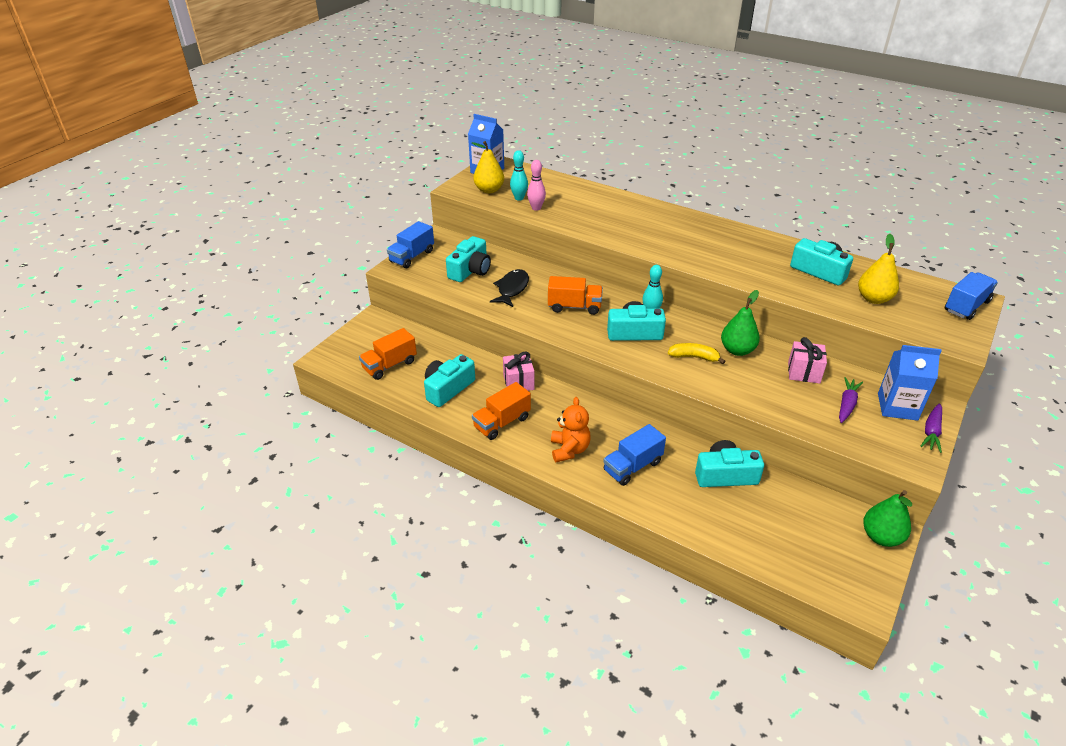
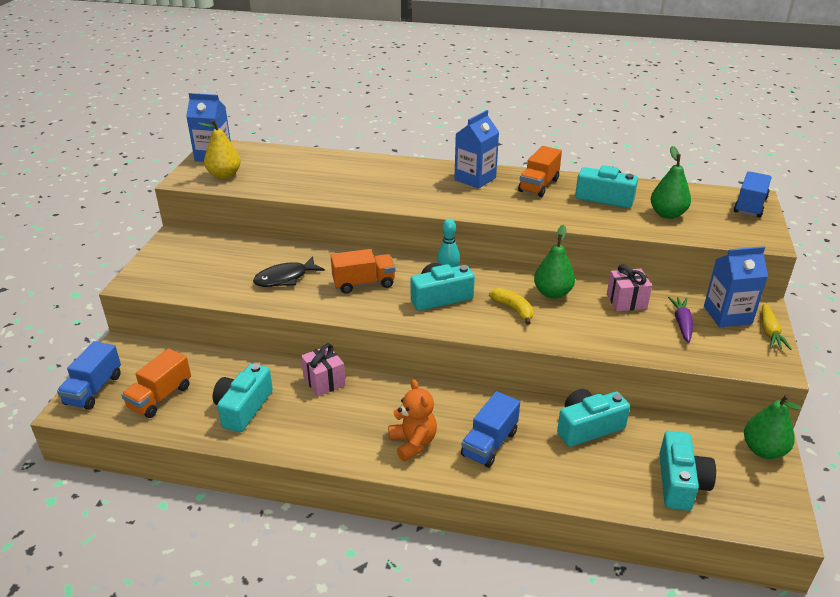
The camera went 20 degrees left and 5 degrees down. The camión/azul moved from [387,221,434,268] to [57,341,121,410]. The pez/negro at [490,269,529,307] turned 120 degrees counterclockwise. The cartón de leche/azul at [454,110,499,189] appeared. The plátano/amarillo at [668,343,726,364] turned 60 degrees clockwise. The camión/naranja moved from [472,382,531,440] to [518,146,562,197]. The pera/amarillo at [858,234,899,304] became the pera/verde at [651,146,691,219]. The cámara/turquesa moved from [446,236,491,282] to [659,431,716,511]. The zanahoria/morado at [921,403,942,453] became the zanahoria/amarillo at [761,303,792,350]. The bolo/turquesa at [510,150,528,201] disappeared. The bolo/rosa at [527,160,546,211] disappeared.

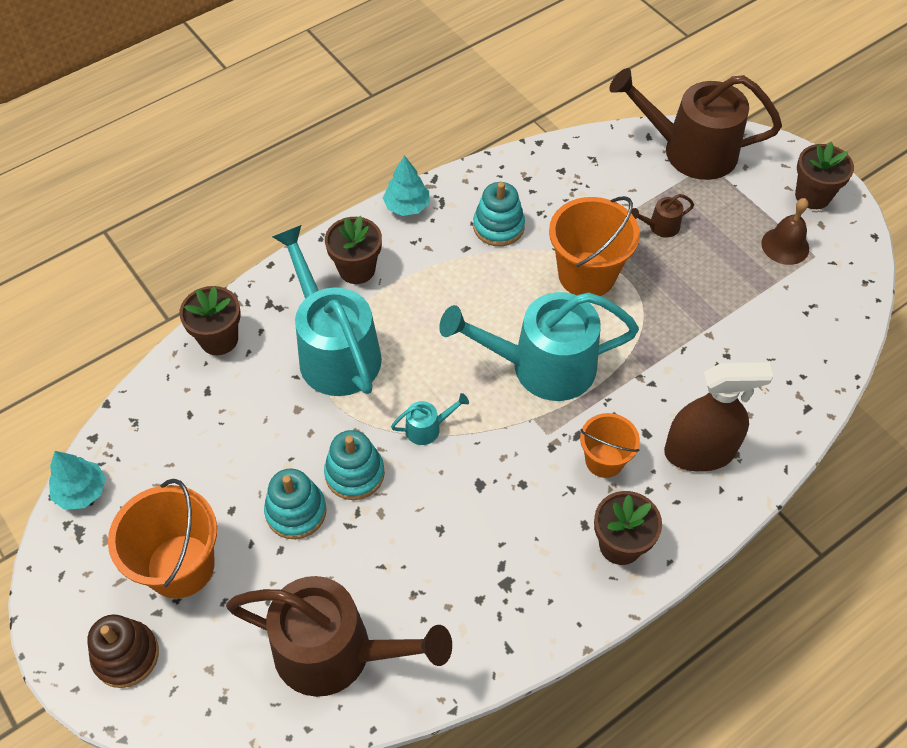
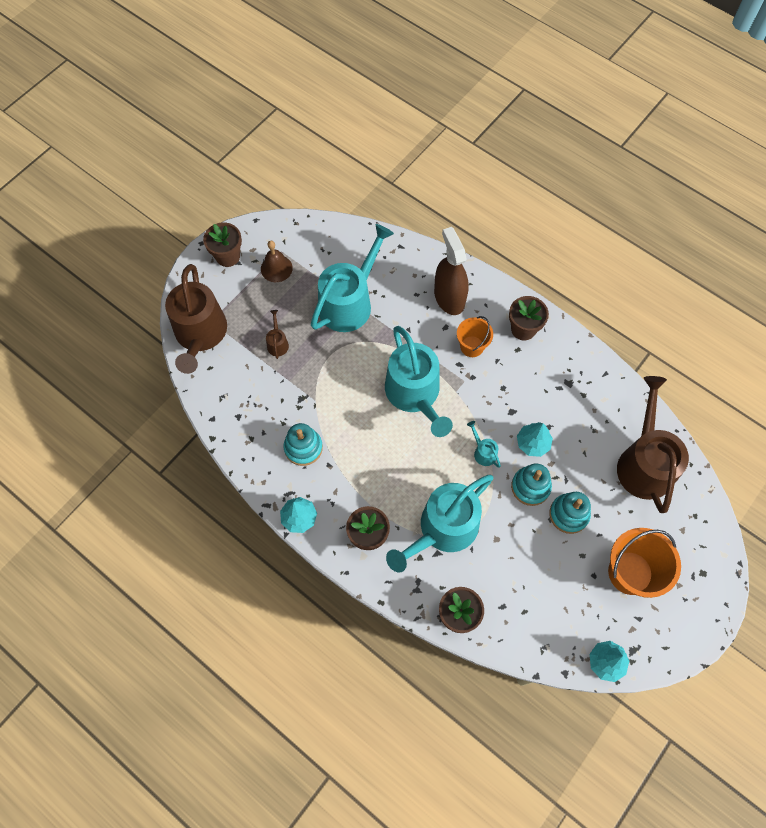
The camera went 105 degrees left and 10 degrees up. The regadera/marrón at [631,194,694,237] turned 150 degrees counterclockwise. The regadera/turquesa at [311,224,394,332] appeared. The árbol/turquesa at [517,422,553,457] appeared. The juguete apilable/marrón at [87,614,159,688] disappeared. The balde/naranja at [549,196,640,296] disappeared.

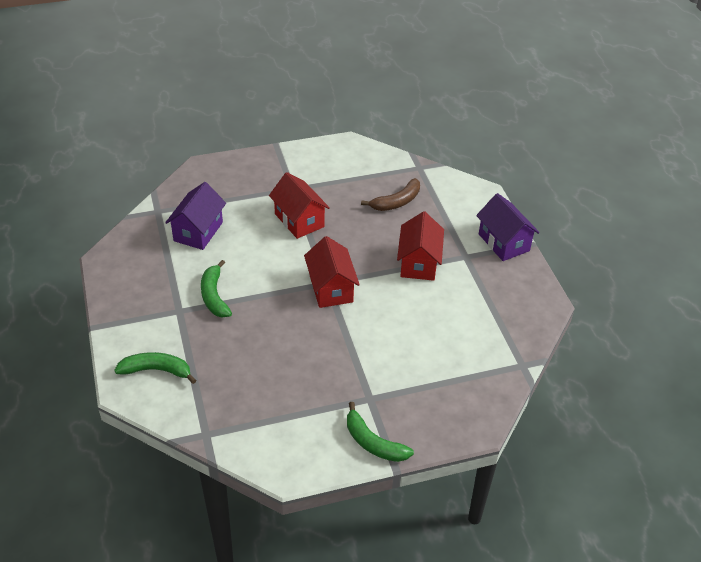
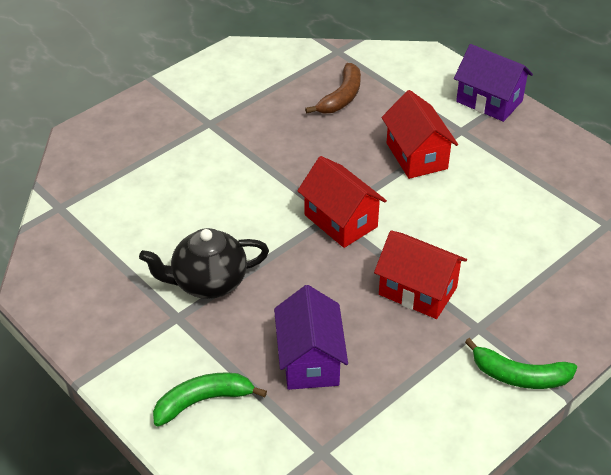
The camera went 25 degrees left and 0 degrees up. The plátano/verde at [201,260,232,318] was replaced by the tetera/negro at [139,228,269,299]. The casa/morado moved from [165,182,226,250] to [274,285,348,390]. The casa/rojo moved from [269,172,330,239] to [374,231,467,319].

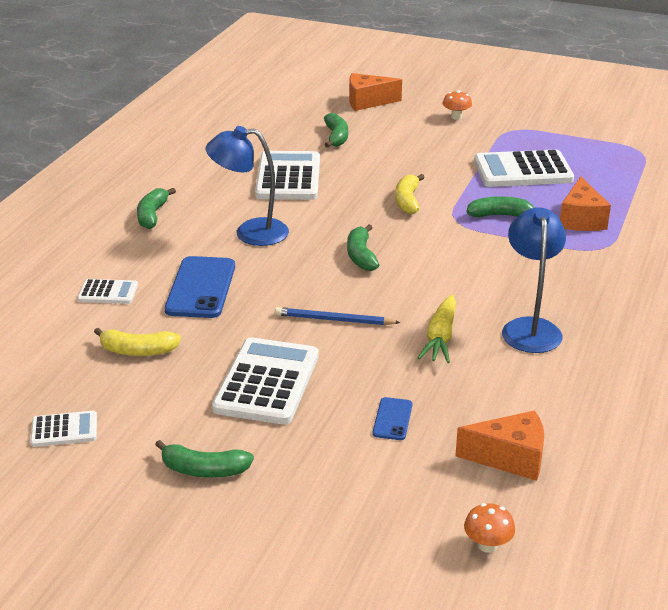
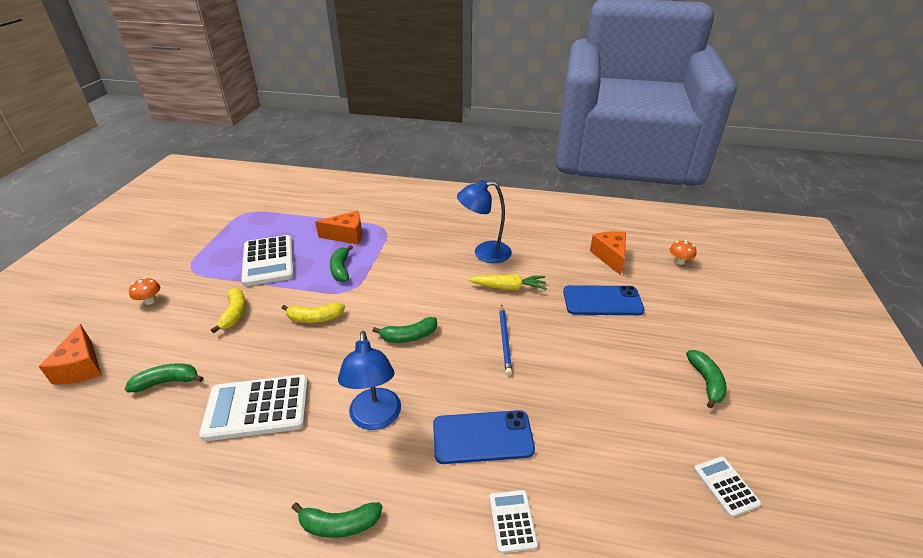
The camera went 100 degrees left and 5 degrees up. The plátano/amarillo moved from [94,328,181,356] to [211,288,246,333]. The móvil/azul at [373,397,412,440] changed to 1.98 times the size. The calculadora/blanco at [212,337,319,425] disappeared.

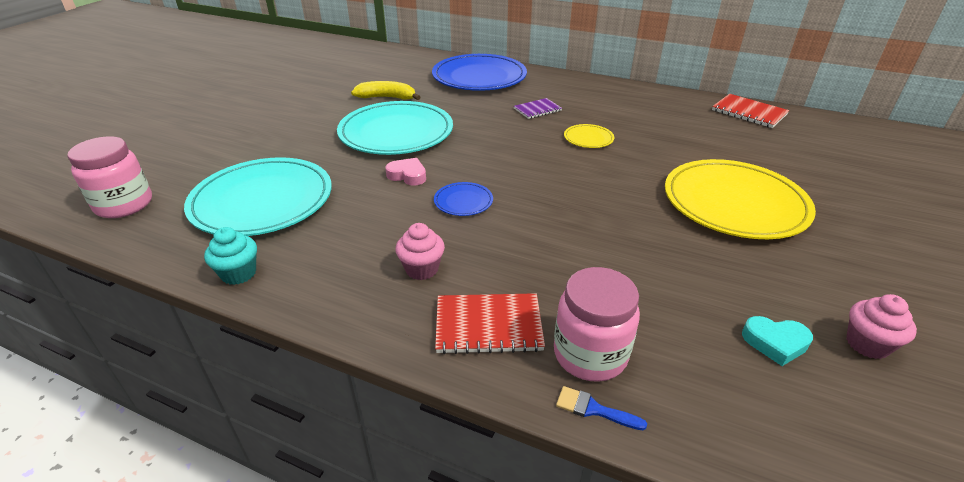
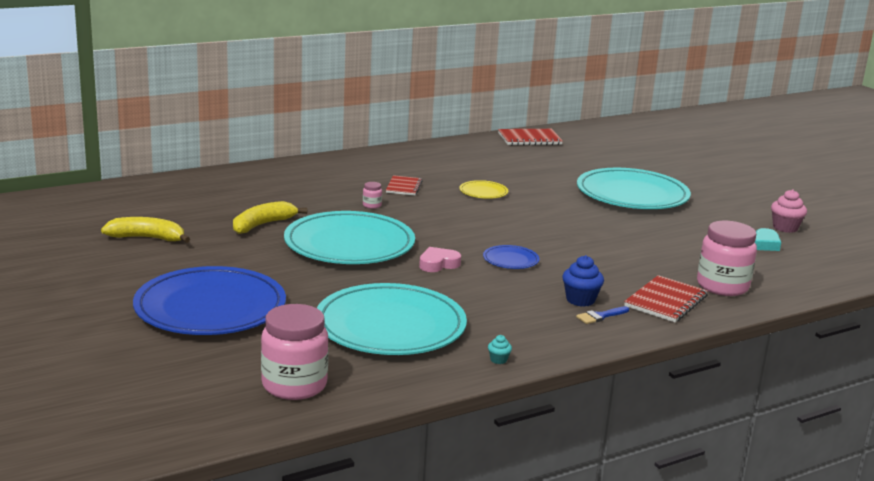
The camera went 55 degrees left and 15 degrees down. The plátano/amarillo at [101,217,190,243] appeared. The plato/azul moved from [432,54,527,91] to [133,266,286,335]. The tarro/rosa at [363,182,382,209] appeared. The cuaderno/morado at [514,98,562,119] became the cuaderno/rojo at [386,175,423,196]. The magdalena/turquesa at [204,227,257,285] changed to 0.52 times the size. The magdalena/rosa at [395,223,445,280] became the magdalena/azul at [562,255,604,307]. The pincel/azul moved from [556,386,647,430] to [576,306,629,324]. The plato/amarillo at [665,159,816,239] became the plato/turquesa at [577,168,691,209].

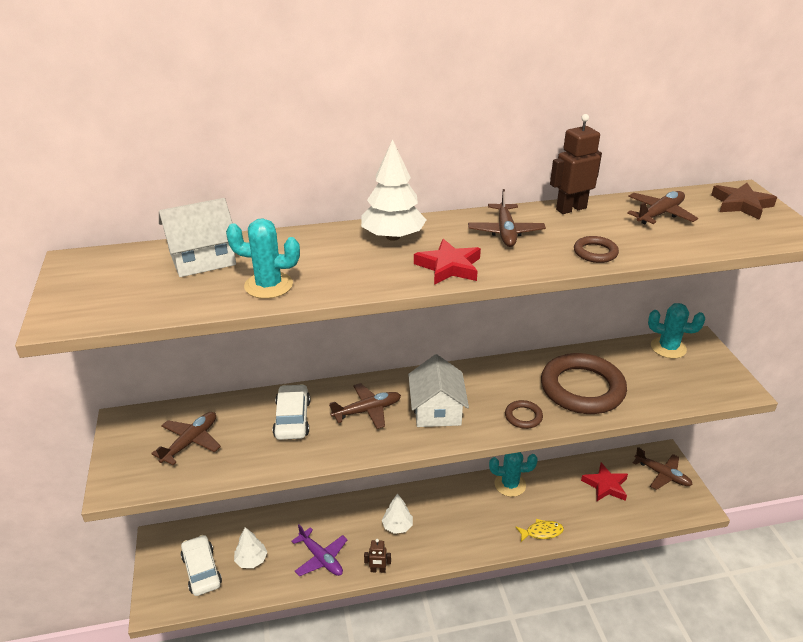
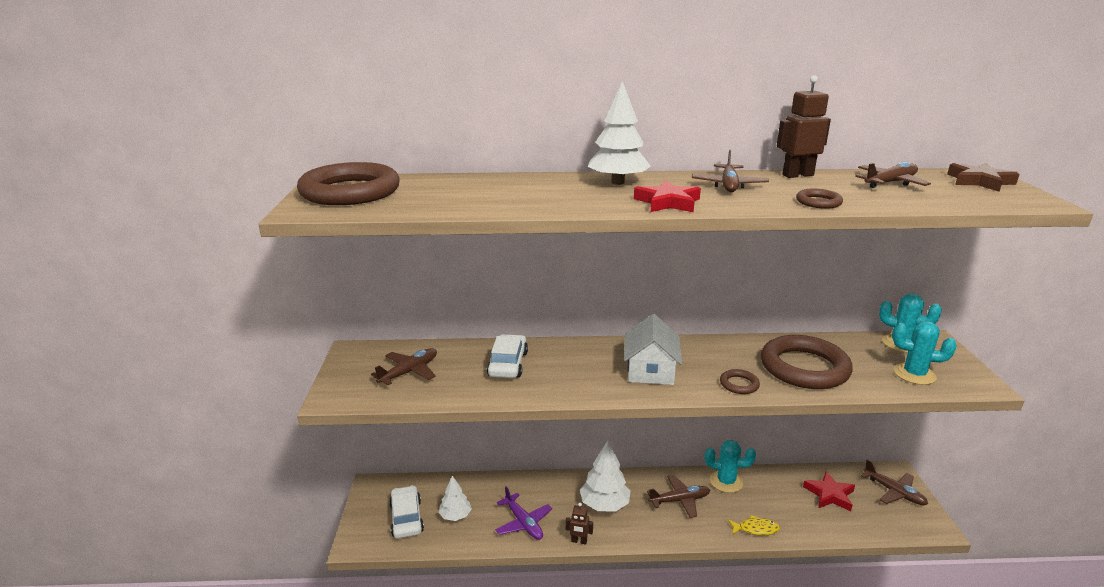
The camera went 10 degrees right and 10 degrees down. The anillo/marrón at [297,162,400,205] appeared. The árbol/blanco at [382,493,413,534] changed to 1.58 times the size. The avión/marrón moved from [329,383,401,429] to [647,475,710,518]. The cactus/turquesa moved from [226,218,300,299] to [893,321,957,385]. The casa/blanco at [159,198,236,277] disappeared.

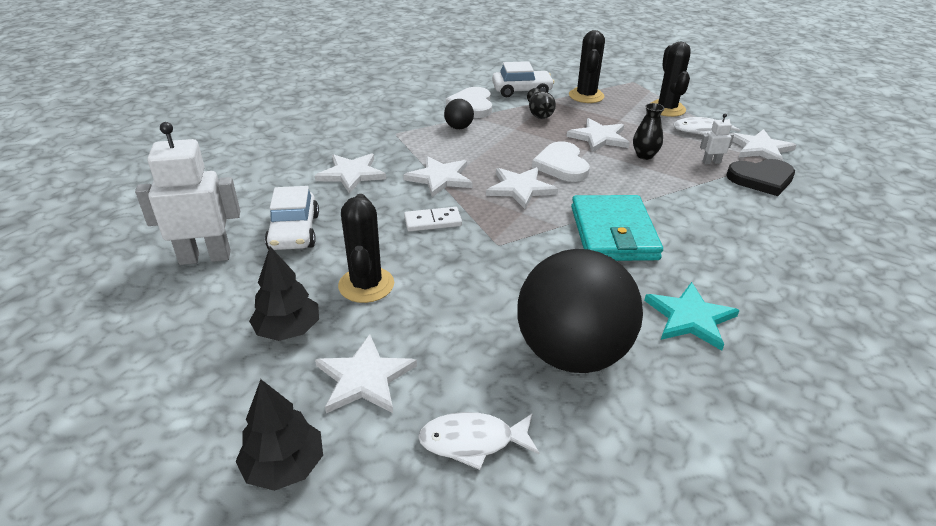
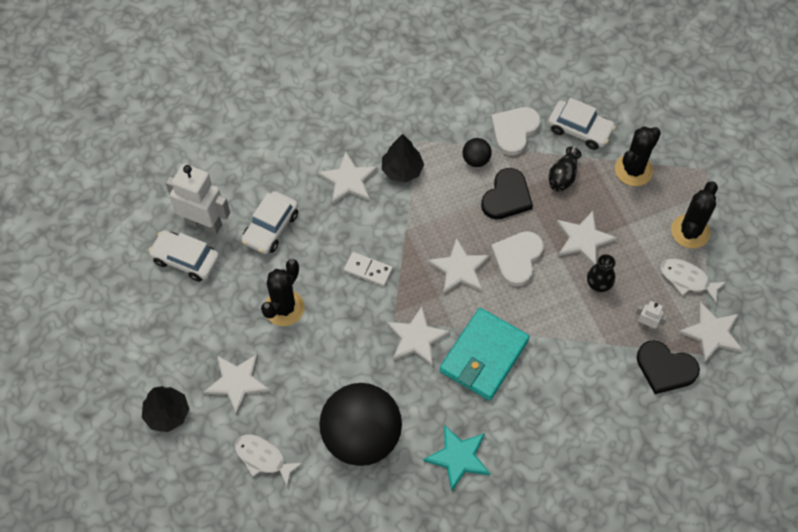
The camera went 35 degrees right and 25 degrees up. The coche/blanco at [148,230,219,282] appeared. The árbol/negro moved from [249,247,319,341] to [382,134,424,183]. The estrella/blanco moved from [403,156,473,197] to [387,306,450,366]. The corazón/negro at [481,168,533,219] appeared.

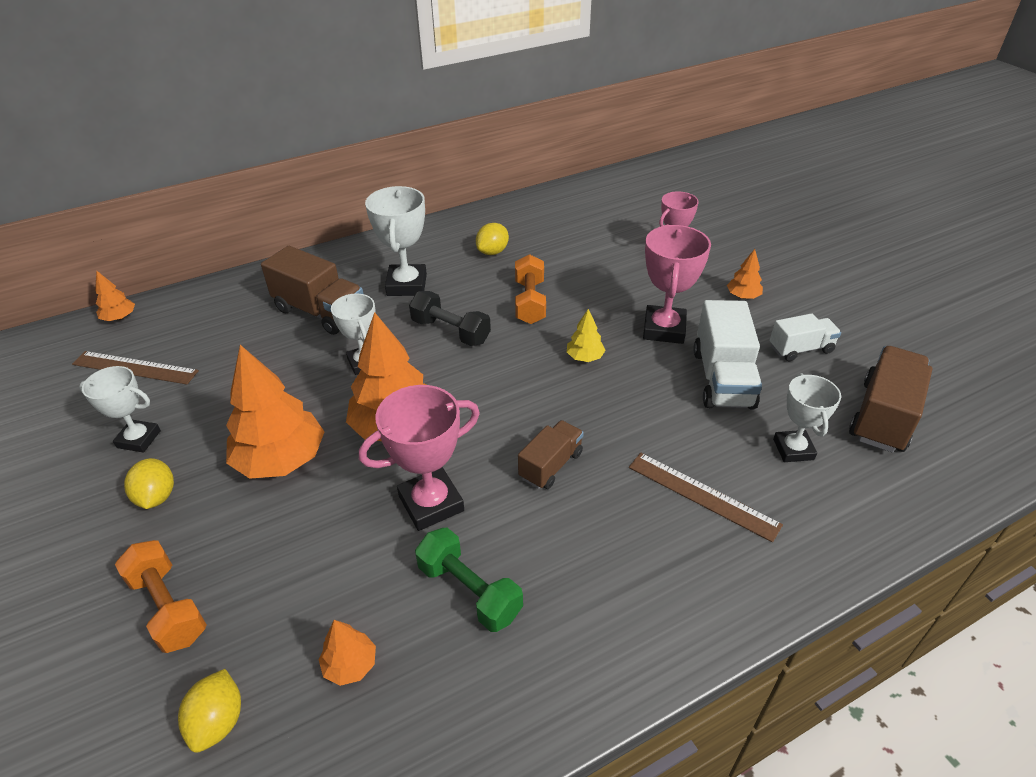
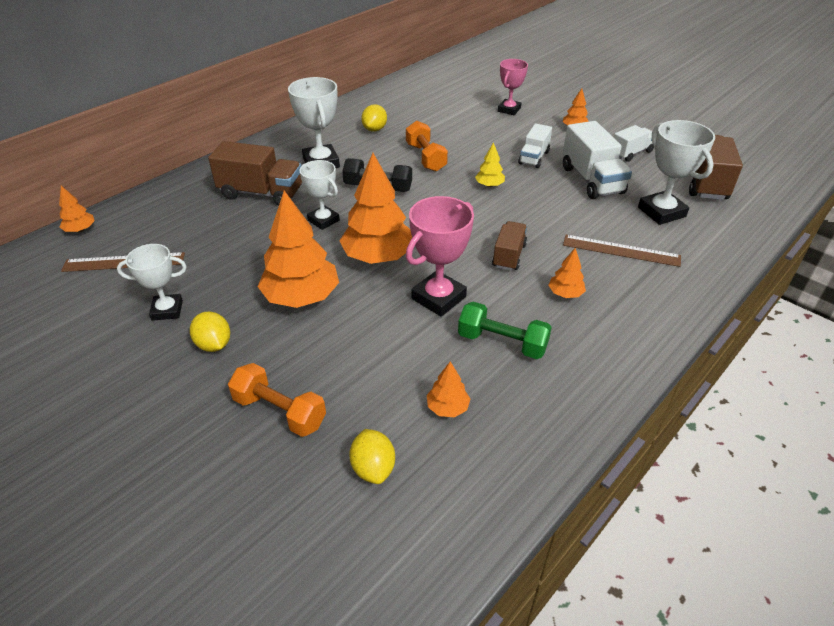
The camera went 20 degrees left and 0 degrees up. The trofeo/rosa at [643,225,711,344] was replaced by the camión/blanco at [518,123,552,168]. The árbol/naranja at [549,248,586,298] appeared. The trofeo/blanco at [773,373,841,462] changed to 1.50 times the size.

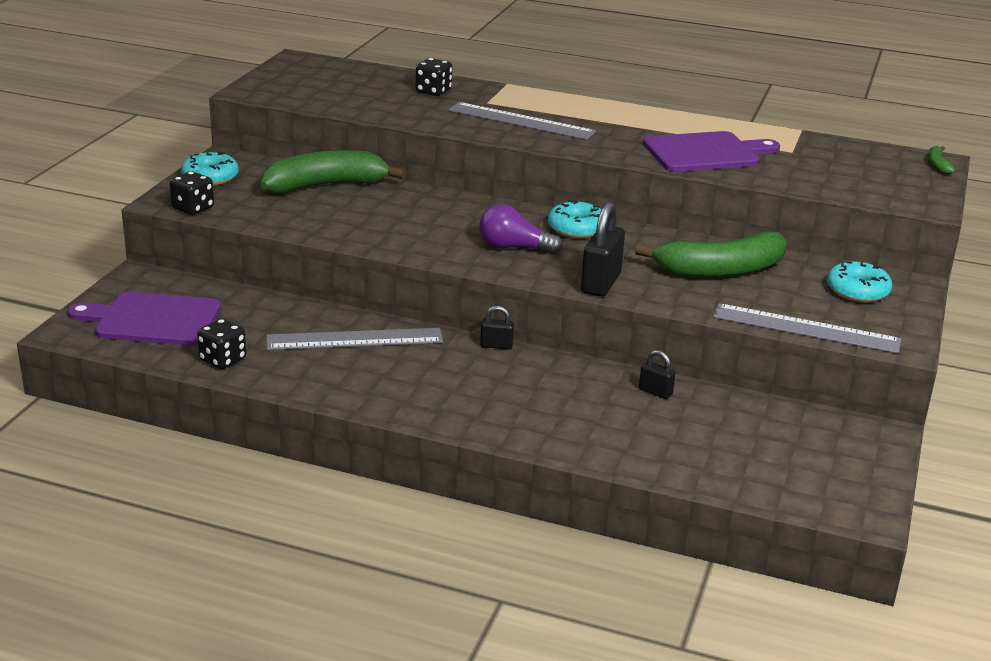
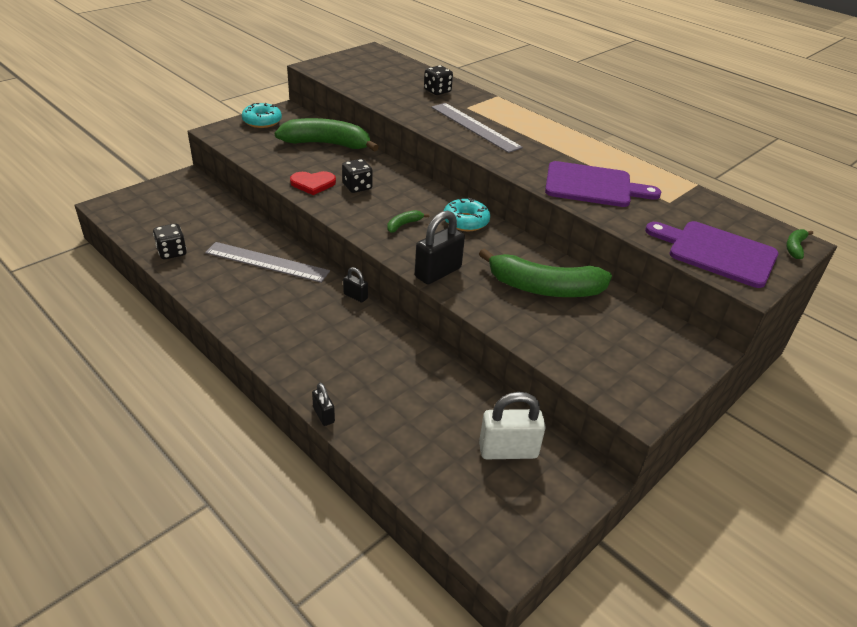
The camera went 25 degrees right and 10 degrees up. The corazón/rojo at [290,171,336,195] appeared. The candado/negro moved from [639,350,676,399] to [312,383,335,426]. The dado/negro moved from [169,171,214,215] to [342,159,373,193]. The bombilla/morado at [479,204,563,254] was replaced by the plátano/verde at [387,210,429,233]. The candado/blanco at [479,392,546,459] appeared. The tabla de cortar/morado moved from [67,292,221,346] to [645,221,778,288]. The regla/gris at [713,303,901,354] disappeared. The rosquilla/turquesa at [827,261,892,303] disappeared.

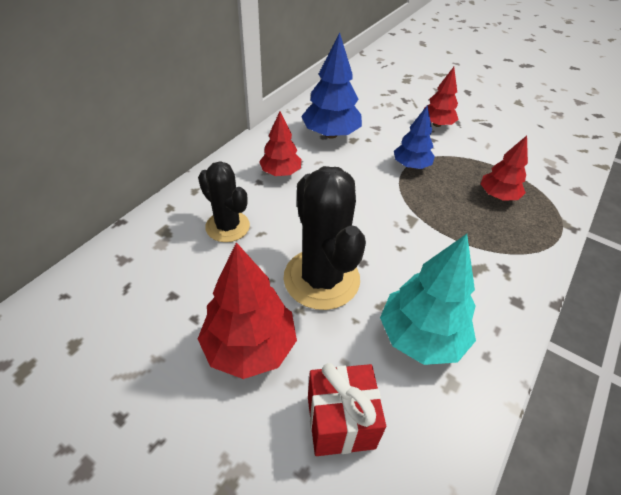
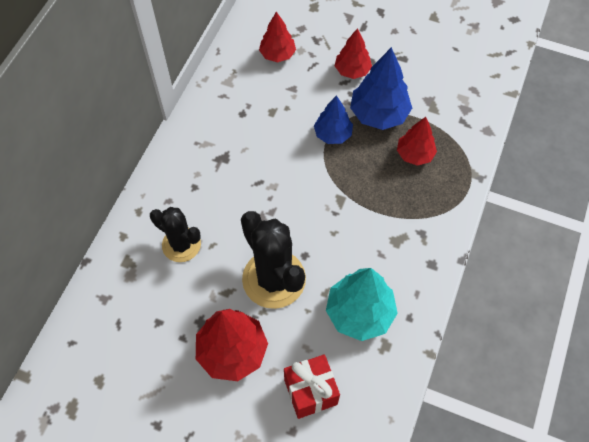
The camera went 10 degrees left and 15 degrees up. The árbol/rojo moved from [259,111,301,176] to [259,11,296,62]. The árbol/azul moved from [301,32,362,139] to [350,47,412,130].

